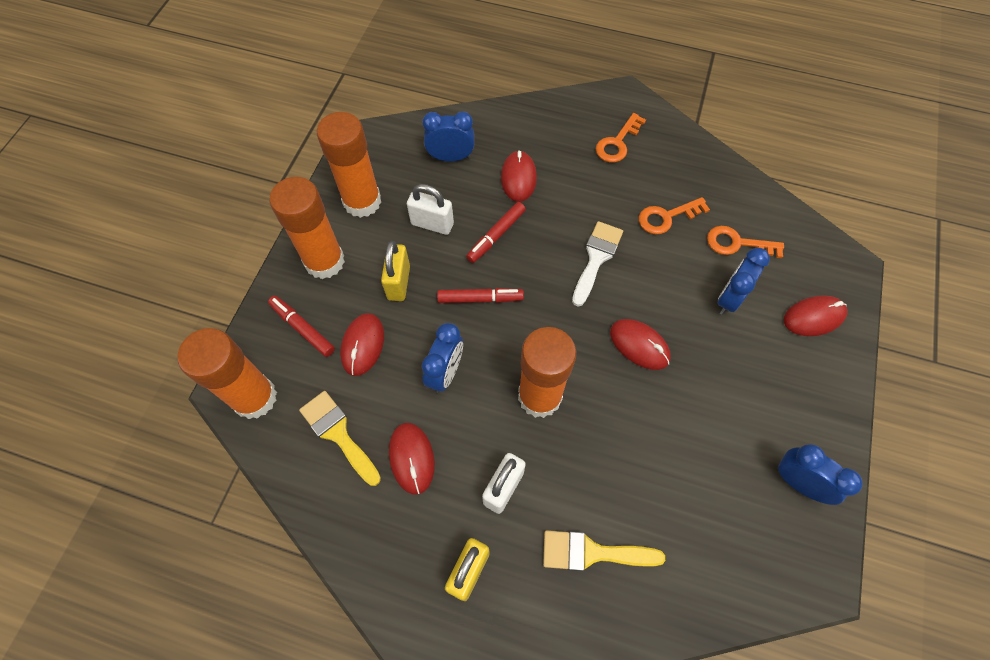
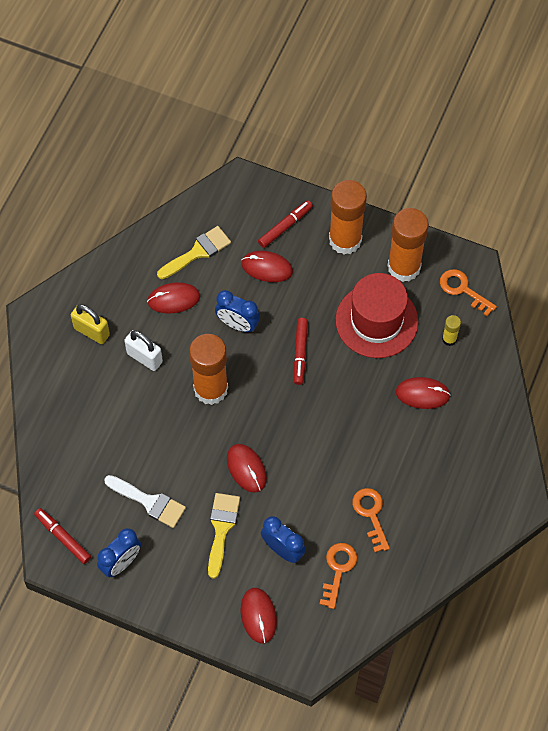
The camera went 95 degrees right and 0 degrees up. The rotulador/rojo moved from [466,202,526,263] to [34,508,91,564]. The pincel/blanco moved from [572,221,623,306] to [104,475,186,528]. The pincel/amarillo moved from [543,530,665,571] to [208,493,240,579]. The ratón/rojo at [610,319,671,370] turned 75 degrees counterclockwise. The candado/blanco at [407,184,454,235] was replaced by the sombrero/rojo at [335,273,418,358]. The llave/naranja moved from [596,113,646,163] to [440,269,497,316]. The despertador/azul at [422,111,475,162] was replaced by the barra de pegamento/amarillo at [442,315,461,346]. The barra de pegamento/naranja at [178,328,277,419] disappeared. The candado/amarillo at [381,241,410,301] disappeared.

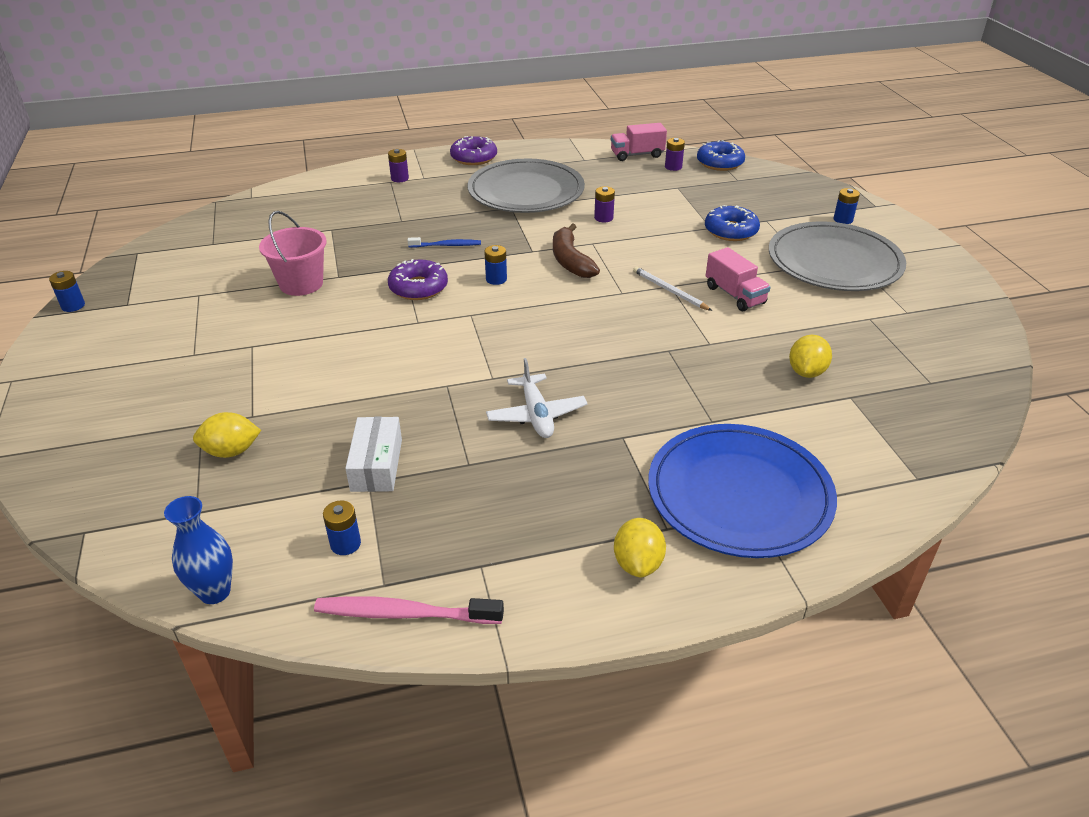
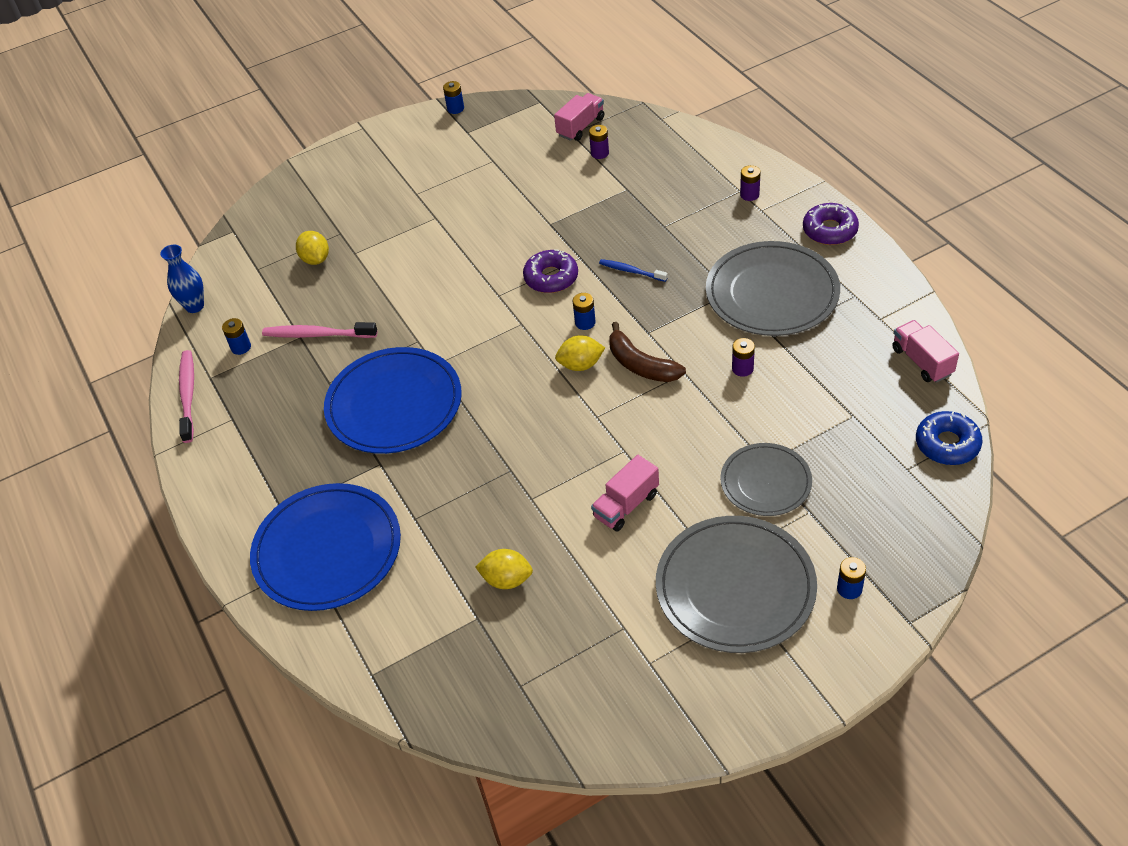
The camera went 80 degrees right and 10 degrees up. The caja/blanco at [345,417,402,492] was replaced by the cepillo de dientes/rosa at [262,322,377,338]. The avión/blanco at [486,358,588,438] was replaced by the plato/azul at [324,347,462,454]. The camión/rosa at [554,93,604,141] appeared. The limón/amarillo moved from [614,518,666,578] to [555,335,605,371]. The pila/morado moved from [665,138,685,171] to [589,125,609,159]. The cepillo de dientes/azul at [408,237,481,248] turned 135 degrees clockwise. The plátano/marrón at [553,223,600,278] turned 105 degrees counterclockwise. The rosquilla/azul at [705,205,760,241] was replaced by the plato/gris at [720,443,812,516]. The balde/rosa at [259,211,327,296] disappeared. The lápiz/blanco at [633,267,712,311] disappeared.

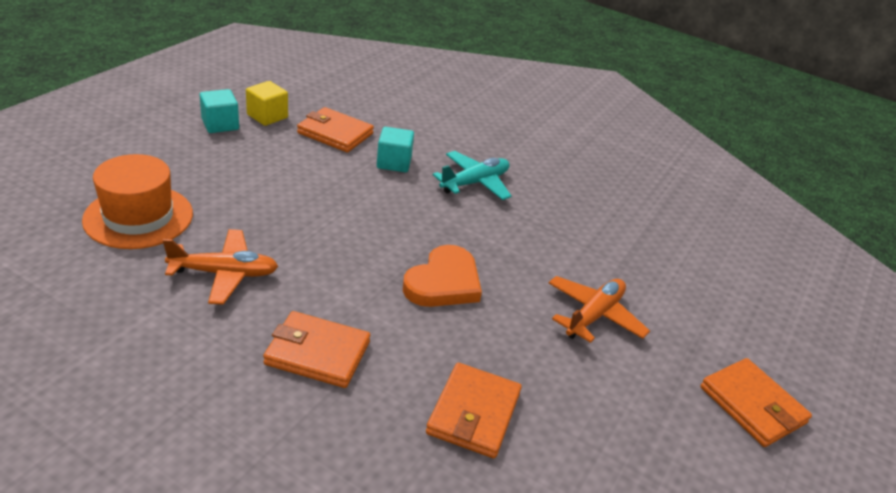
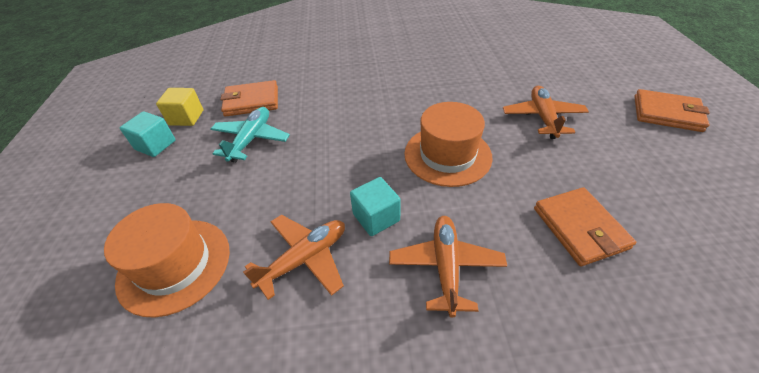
The camera went 30 degrees left and 10 degrees up. The avión/turquesa moved from [433,151,512,200] to [210,107,290,163]. The cubo/turquesa moved from [377,127,414,172] to [350,177,401,236]. The cartera/naranja at [263,311,370,388] was replaced by the avión/naranja at [389,216,507,317]. The corazón/naranja at [403,245,482,307] was replaced by the sombrero/naranja at [404,102,493,187].

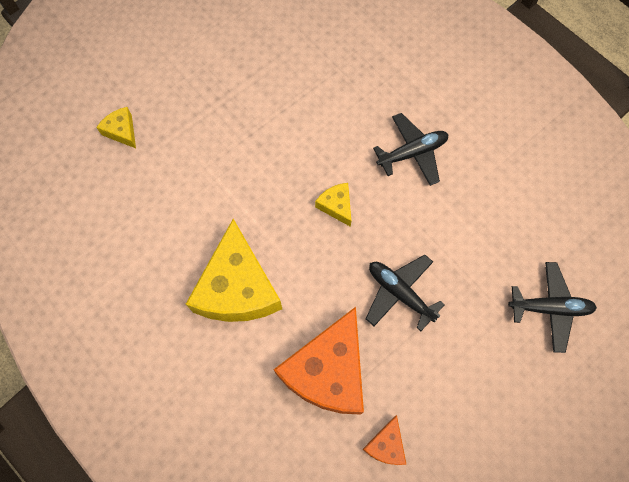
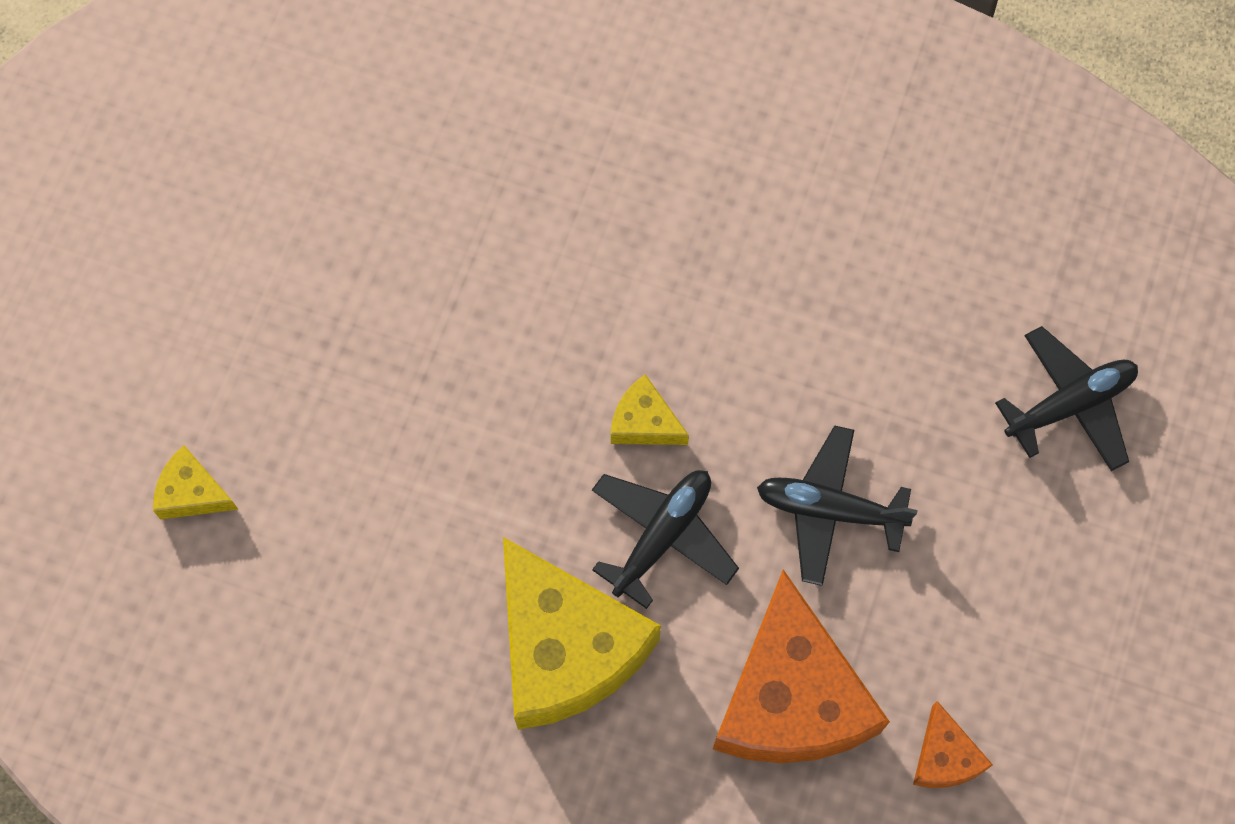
The camera went 30 degrees left and 0 degrees up. The avión/negro moved from [373,113,449,186] to [592,470,739,609].

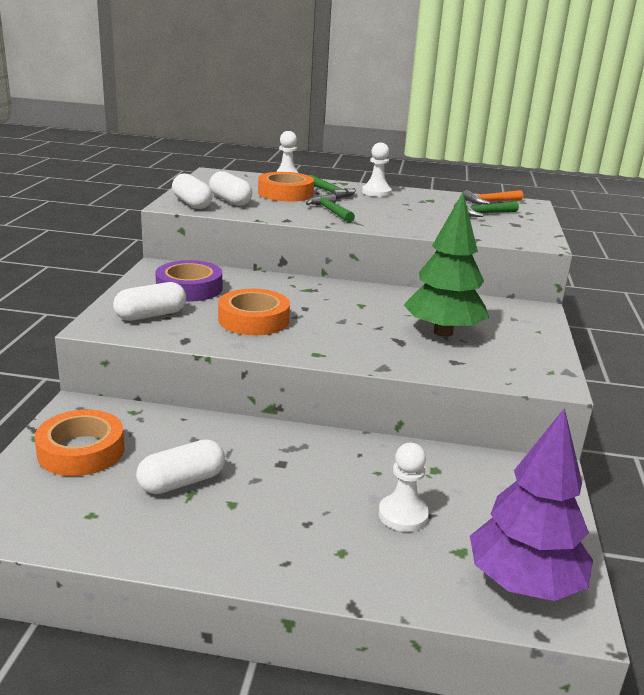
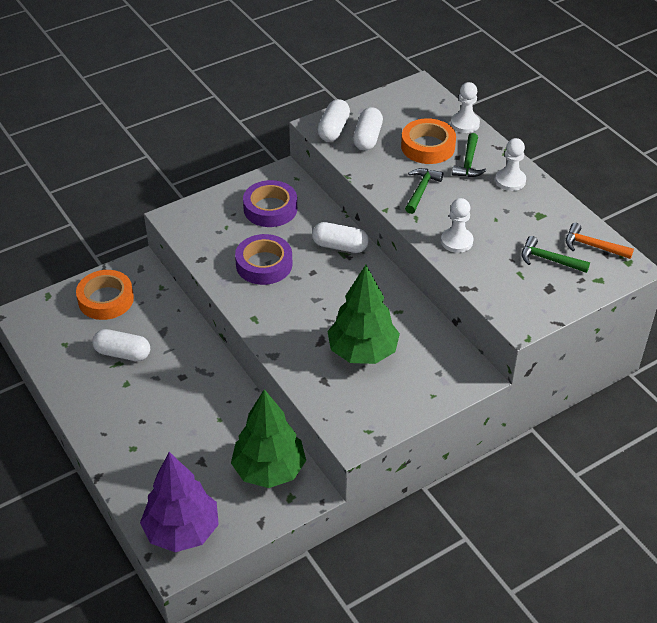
The camera went 50 degrees right and 20 degrees up. The árbol/verde at [231,389,306,488] appeared. The cinta adhesiva/naranja at [218,288,290,335] became the cinta adhesiva/morado at [235,234,292,285]. The cápsula/blanco moved from [113,282,186,321] to [312,222,369,253]. The peón/blanco moved from [378,443,429,532] to [441,198,473,253].

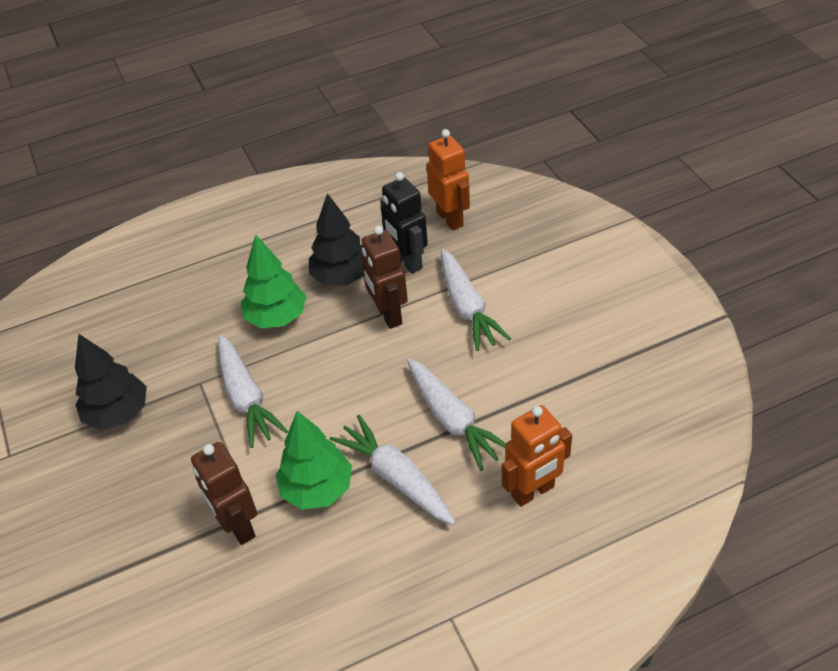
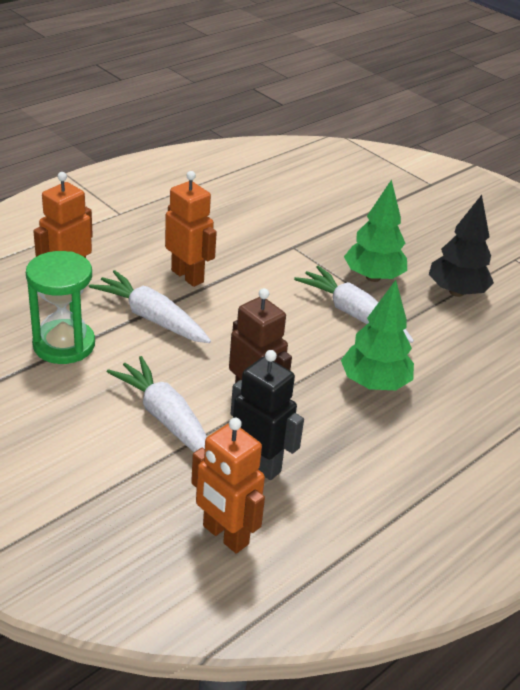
The camera went 155 degrees right and 10 degrees down. The reloj de arena/verde at [26,251,95,364] appeared. The zanahoria/blanco at [330,415,456,525] was replaced by the robot/naranja at [165,171,217,287]. The árbol/verde moved from [276,411,352,510] to [344,179,407,282]. The robot/marrón at [191,442,257,545] disappeared. The árbol/negro at [309,193,364,286] disappeared.

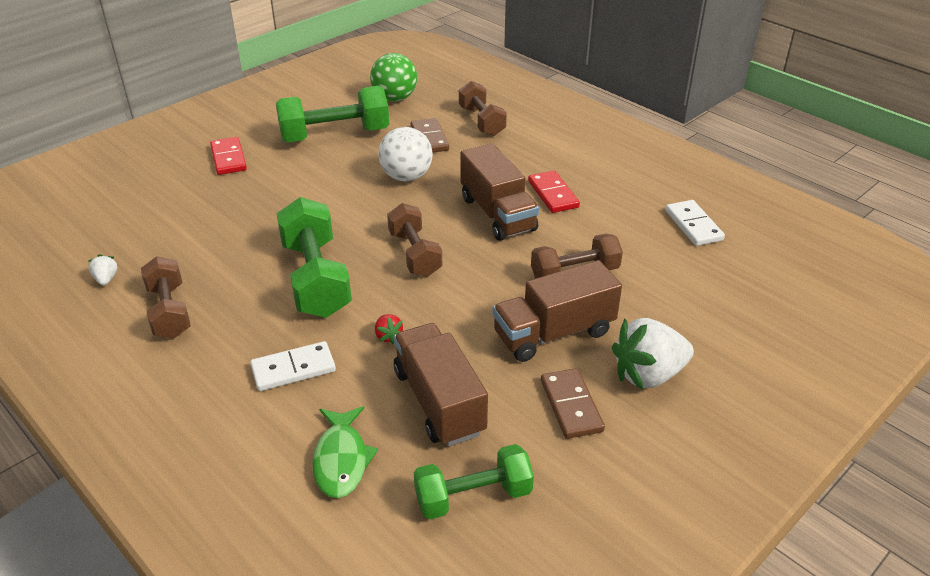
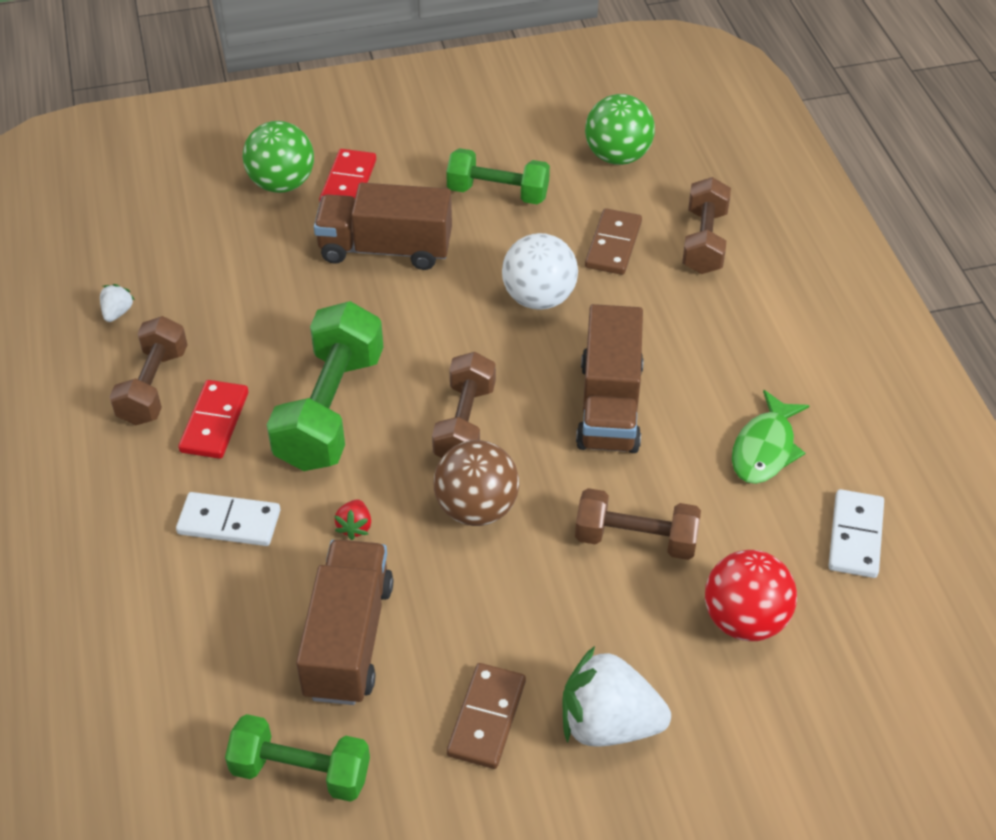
The camera went 30 degrees right and 10 degrees up. The ficha de dominó/rojo moved from [528,171,580,213] to [178,380,249,459]. The pelota/verde at [243,121,314,193] appeared. The camión/marrón moved from [492,260,622,362] to [314,183,452,270]. The pelota/marrón at [434,440,519,526] appeared. The mancuerna/verde at [276,86,389,143] changed to 0.65 times the size. The pelota/rojo at [705,550,797,641] appeared. The pez/verde moved from [312,406,378,498] to [732,390,810,484].

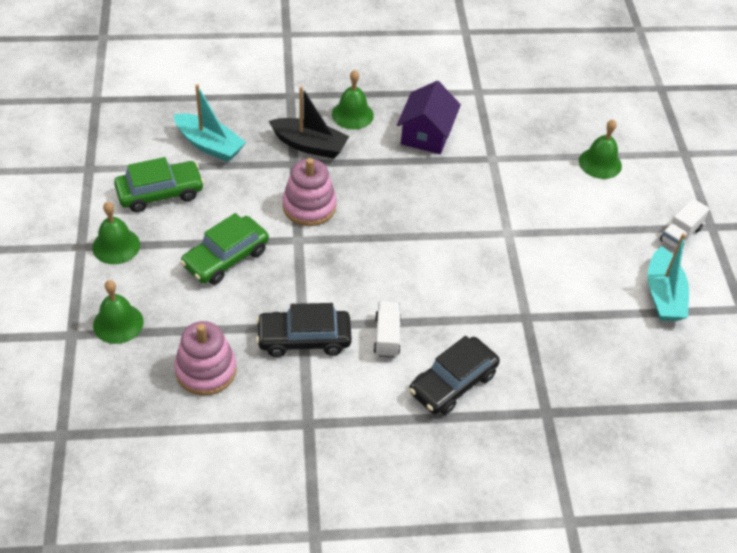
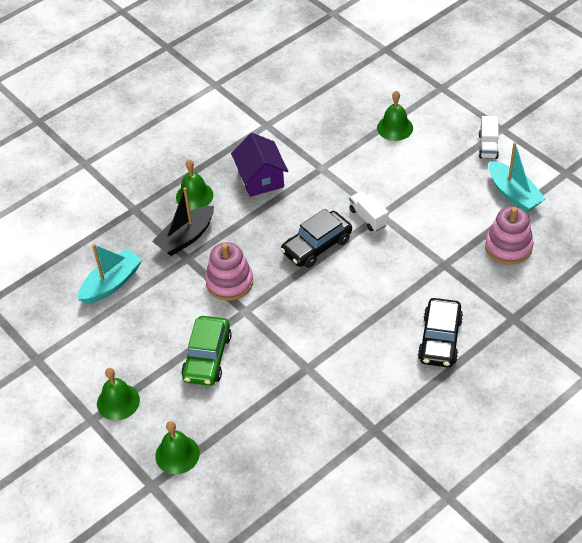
The camera went 30 degrees left and 0 degrees up. The barco/turquesa at [174,84,246,162] turned 45 degrees counterclockwise. The barco/negro at [269,86,349,159] turned 150 degrees clockwise. The coche/negro moved from [256,303,352,357] to [281,209,352,268]. The camión/blanco moved from [374,301,401,358] to [349,191,389,231]. The juguete apilable/rosa moved from [174,321,237,396] to [485,207,534,265]. The coche/verde at [114,157,204,212] disappeared.

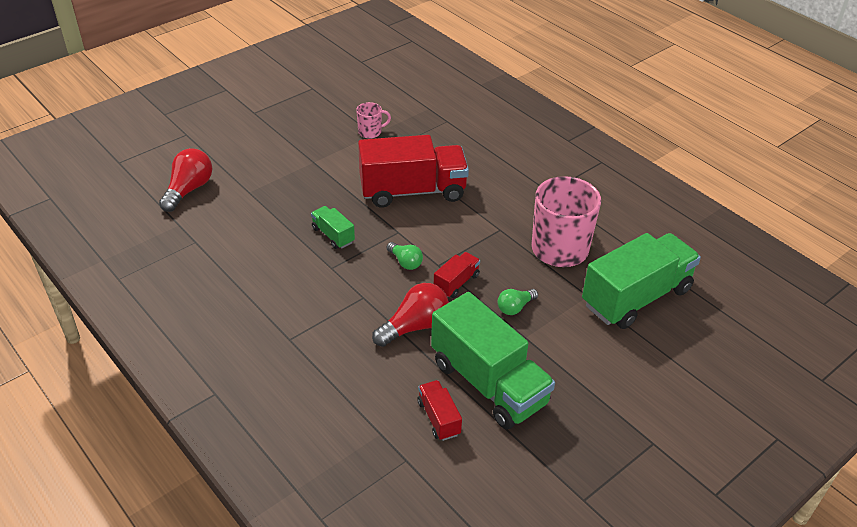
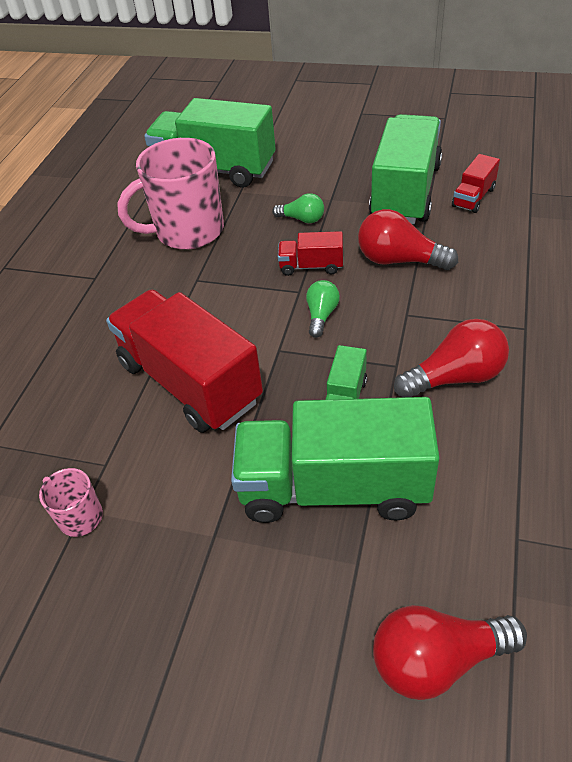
The camera went 120 degrees left and 5 degrees up. The camión/verde at [231,397,440,523] appeared. The bombilla/rojo at [394,319,509,397] appeared.

